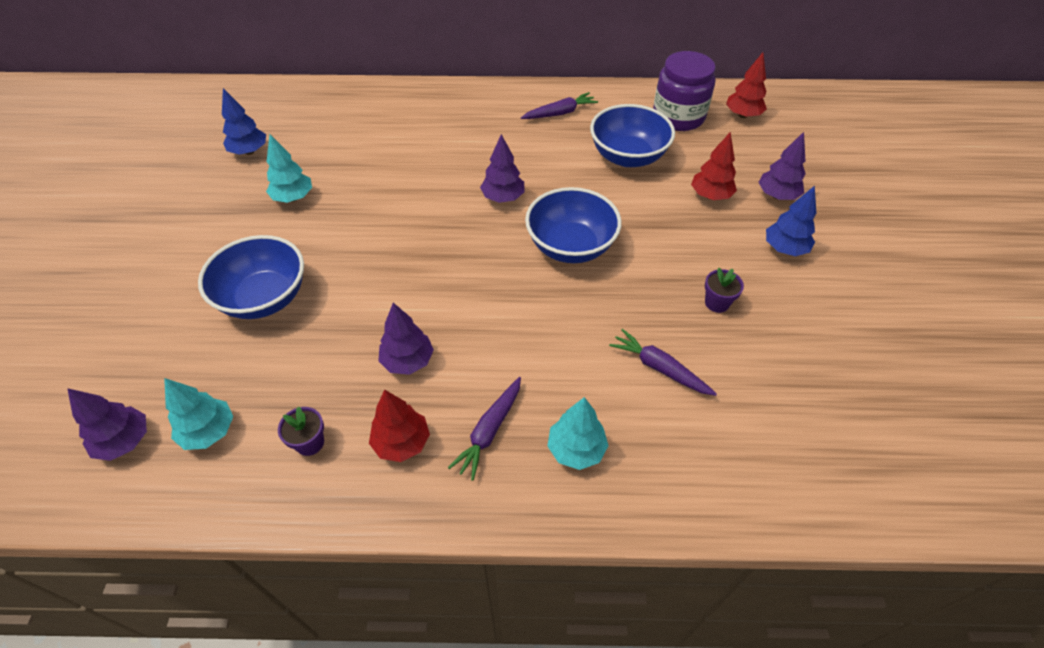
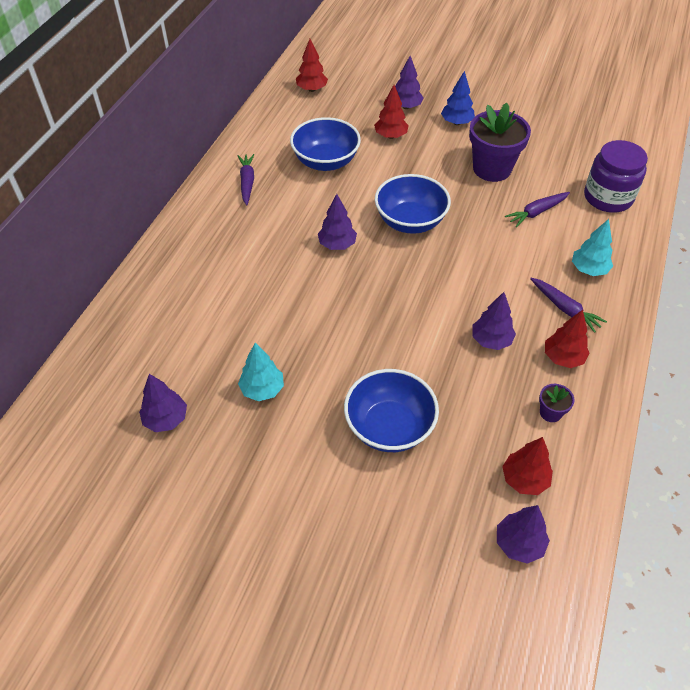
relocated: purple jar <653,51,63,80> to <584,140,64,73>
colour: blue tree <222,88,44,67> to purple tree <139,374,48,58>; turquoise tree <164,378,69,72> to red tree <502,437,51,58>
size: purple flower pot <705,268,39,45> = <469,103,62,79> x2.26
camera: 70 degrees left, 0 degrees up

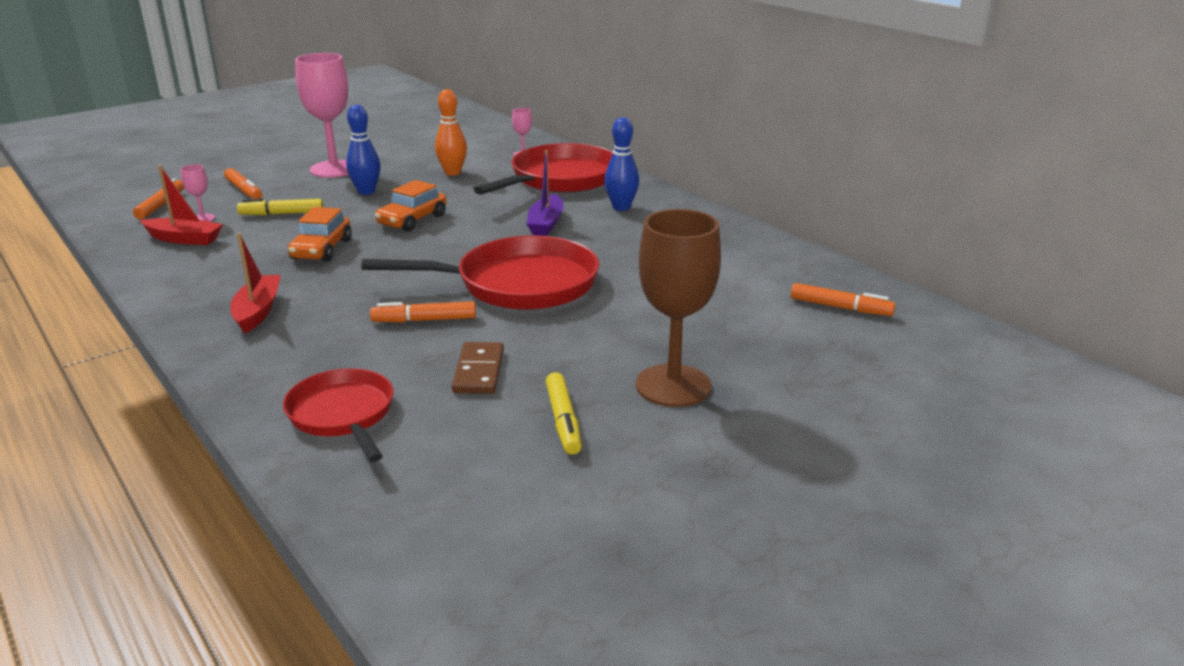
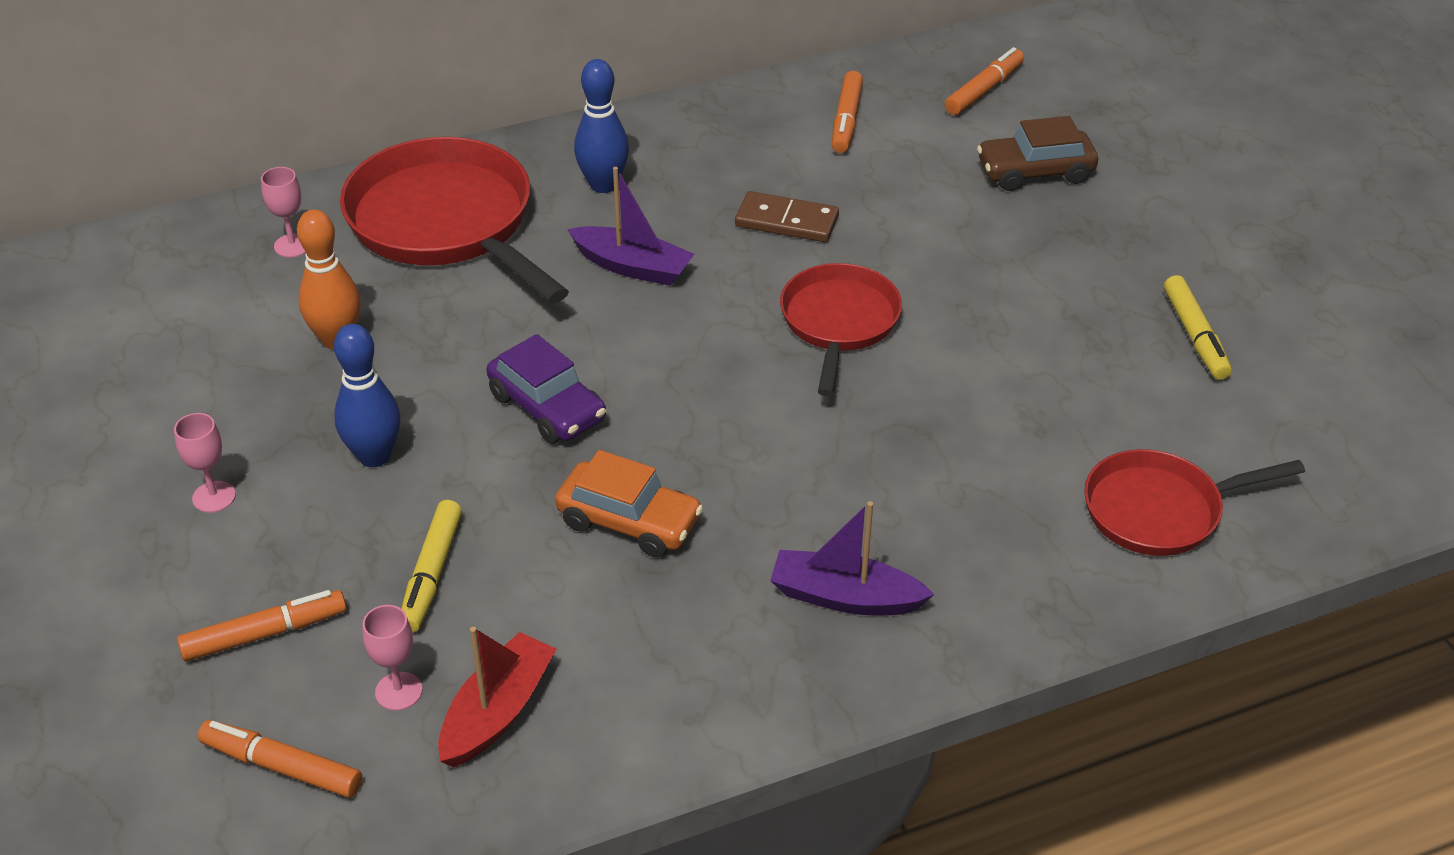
missing: brown goblet <636,209,85,198>
appeared: brown car <977,116,121,75>
relocated: brown domino <452,342,52,52> to <735,191,104,51>; orange marker <370,301,106,22> to <832,71,31,82>
colour: orange car <375,180,71,52> to purple car <487,334,119,110>; red boat <230,233,51,100> to purple boat <770,501,165,114>
spun: yellow marker <546,372,36,83> = <1164,275,68,105> 75 degrees clockwise
size: pink goblet <295,53,54,125> = <174,413,62,100> x0.43; red pan <361,235,238,75> = <780,263,122,133> x0.61
camera: 75 degrees left, 15 degrees up

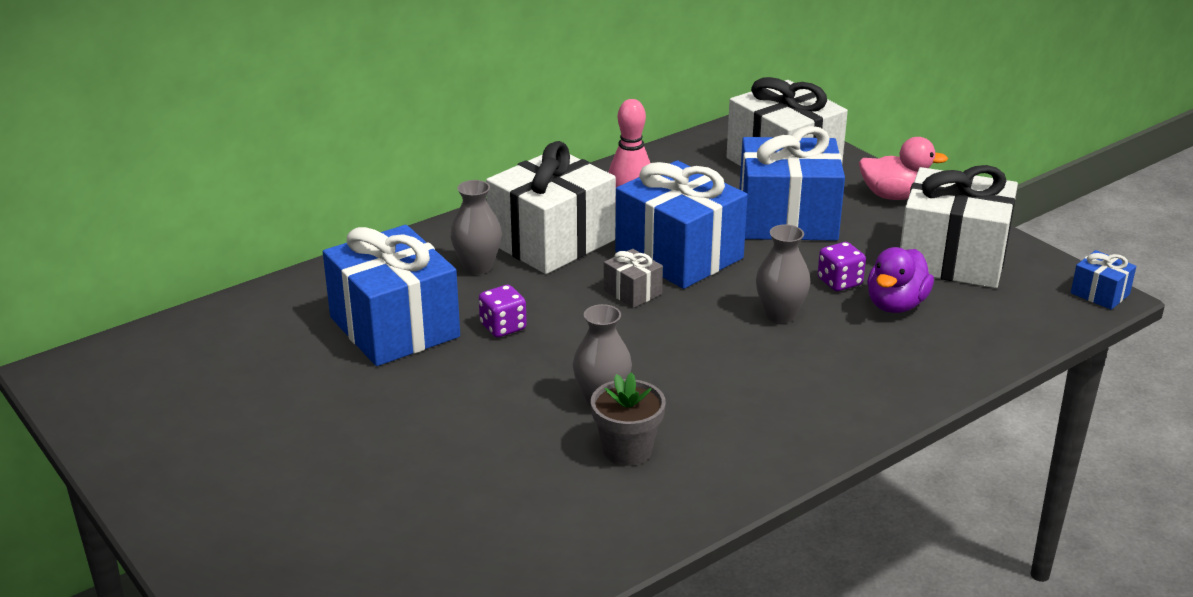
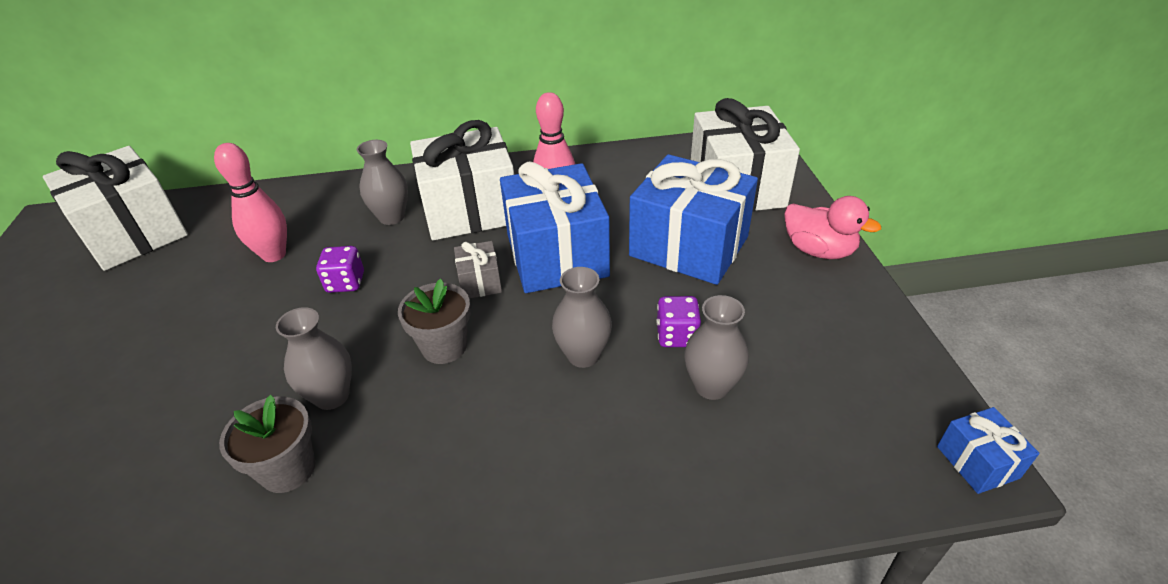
appeared: grey flower pot <398,279,73,85>
relocated: white gift <900,165,118,123> to <43,146,145,125>
exchanged: blue gift <323,225,137,141> to pink bowling pin <214,143,73,119>; purple duck <867,247,67,66> to grey vase <684,295,65,105>
camera: 30 degrees right, 10 degrees up

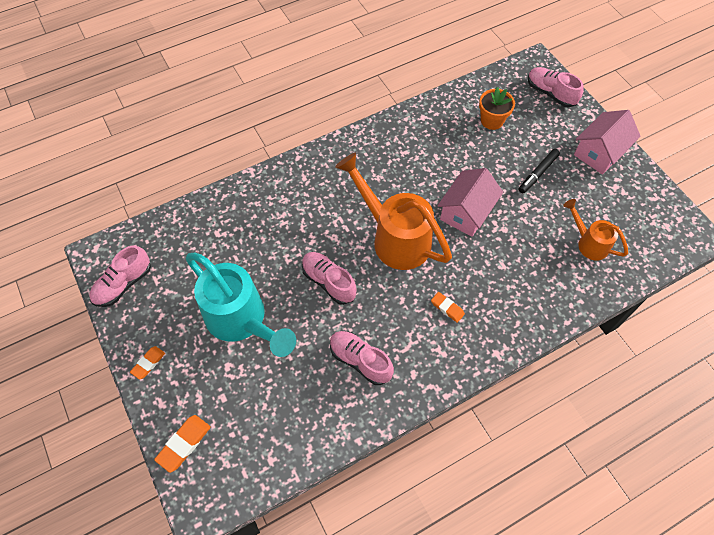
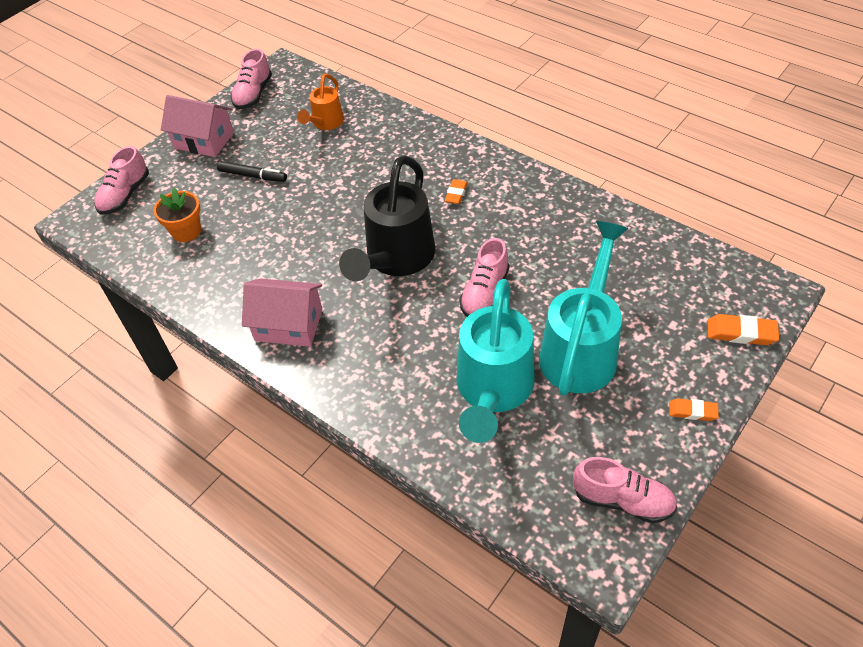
appeared: turquoise watering can <456,279,78,164>
relocated: pink shoe <330,331,64,54> to <231,49,41,60>; pink house <437,168,66,69> to <242,278,81,69>
colour: orange watering can <335,153,117,117> to black watering can <339,155,96,126>
camera: 110 degrees left, 10 degrees down

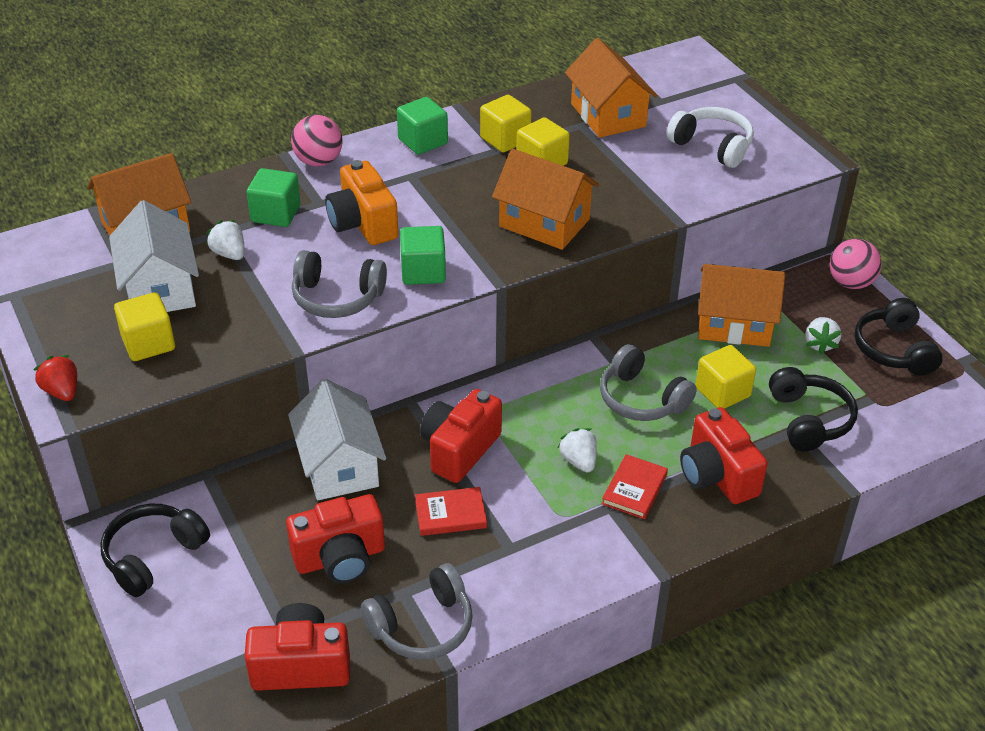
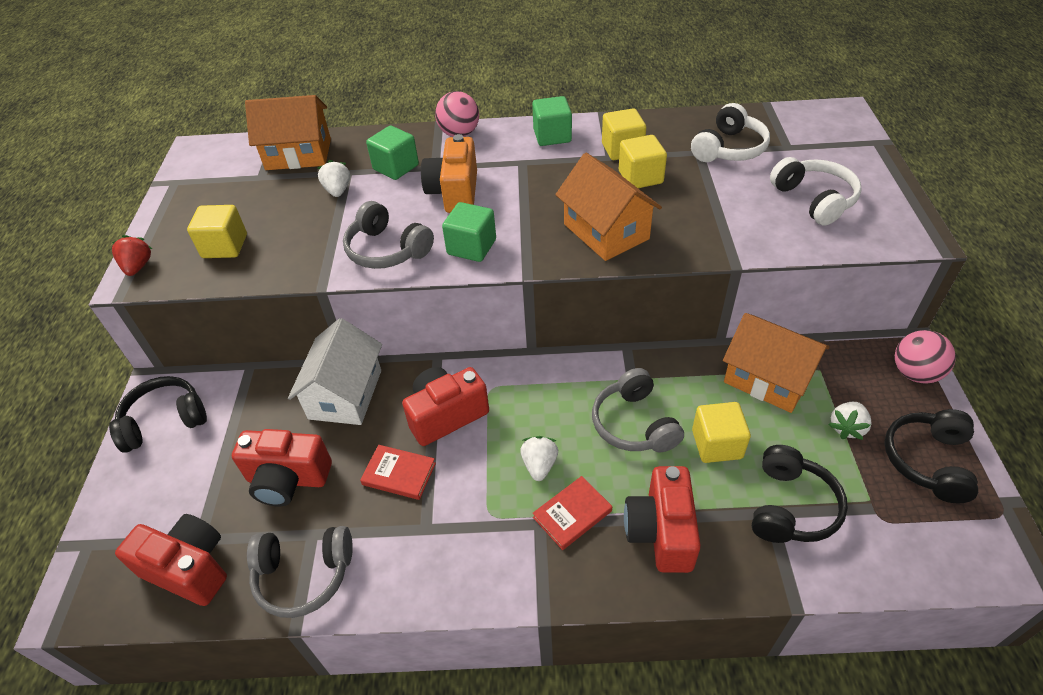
missing: white house <109,200,90,112>
exchanged: orange house <565,38,93,100> to white headphones <691,103,79,59>
camera: 30 degrees right, 5 degrees up

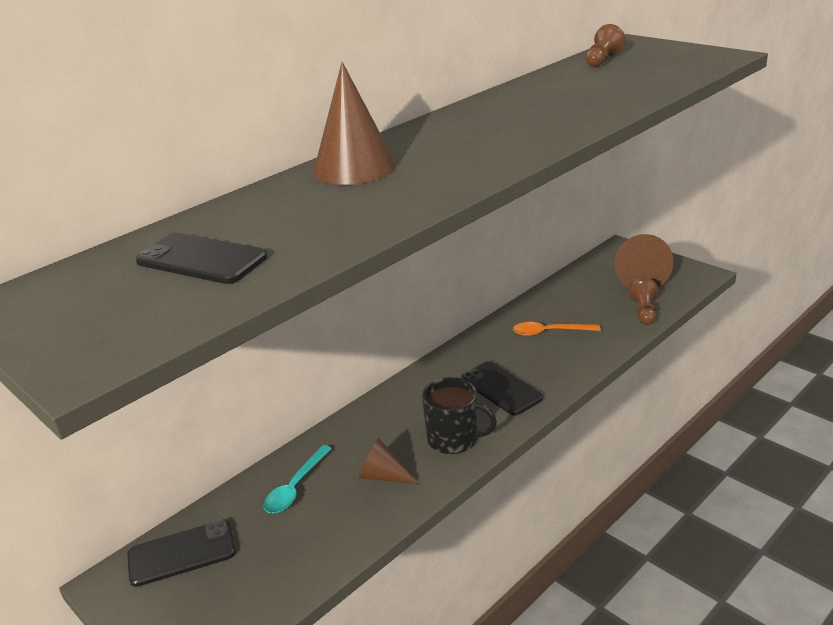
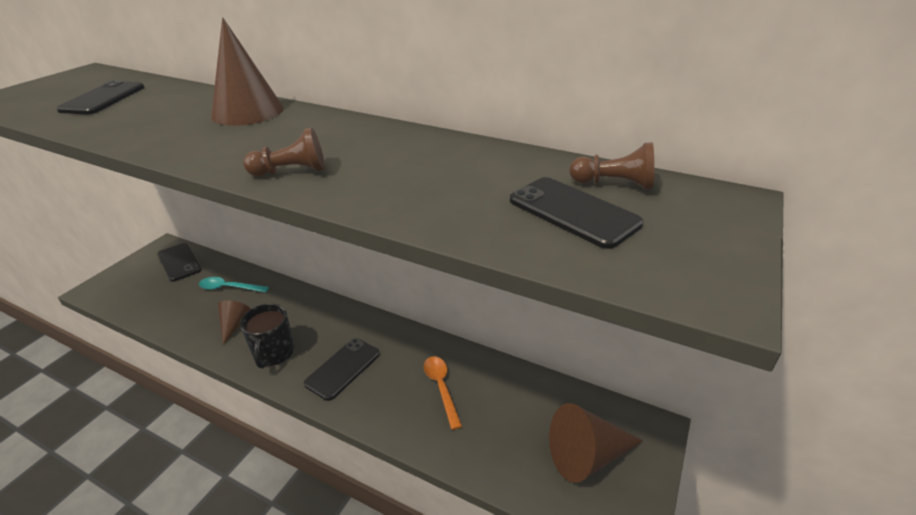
appeared: black phone <510,177,133,72>
relocated: brown pawn <628,278,30,47> to <243,127,82,49>
camera: 70 degrees right, 5 degrees up

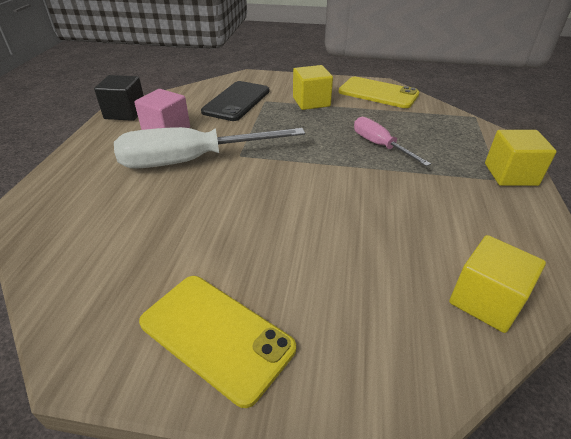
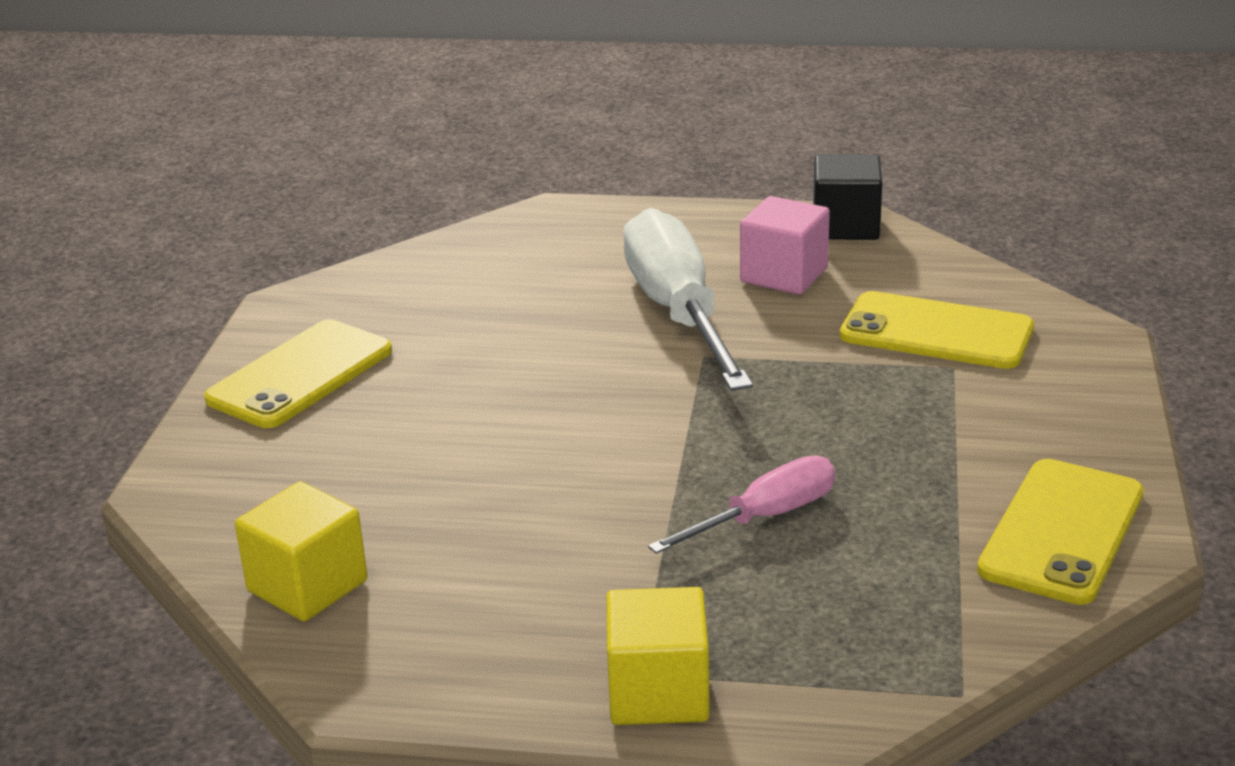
missing: yellow cube <293,65,40,45>
colour: black phone <201,81,69,40> to yellow phone <840,291,194,78>
camera: 90 degrees right, 10 degrees down

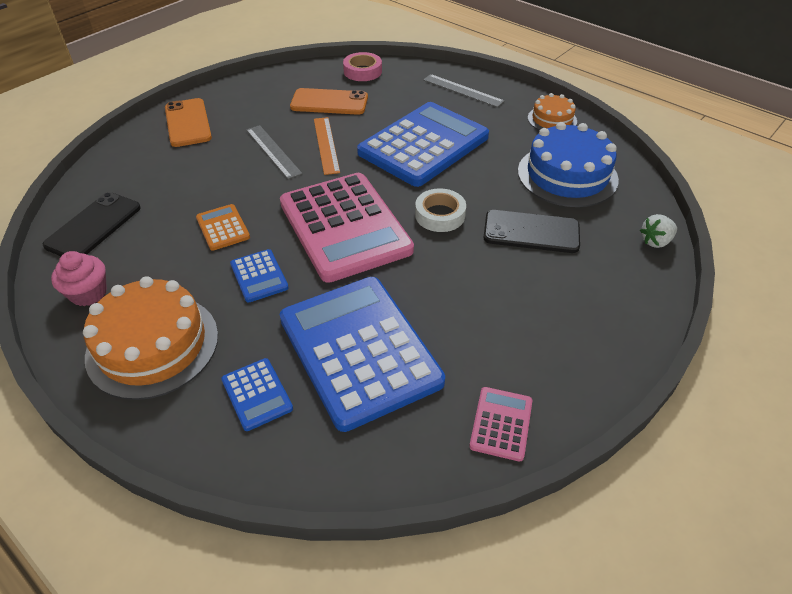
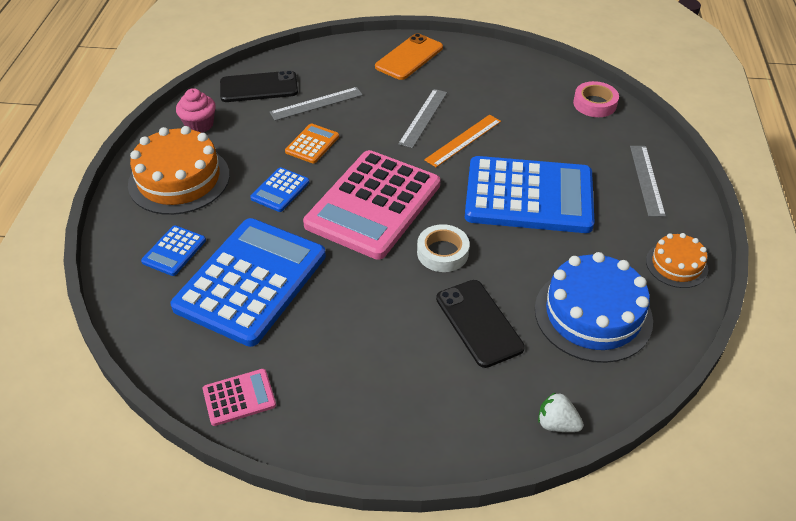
missing: orange phone <290,88,78,27>
appeared: grey ruler <270,87,93,34>
camera: 55 degrees right, 0 degrees up

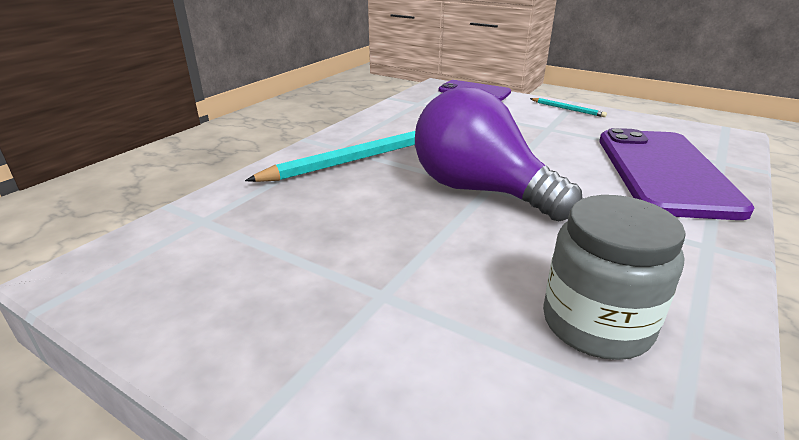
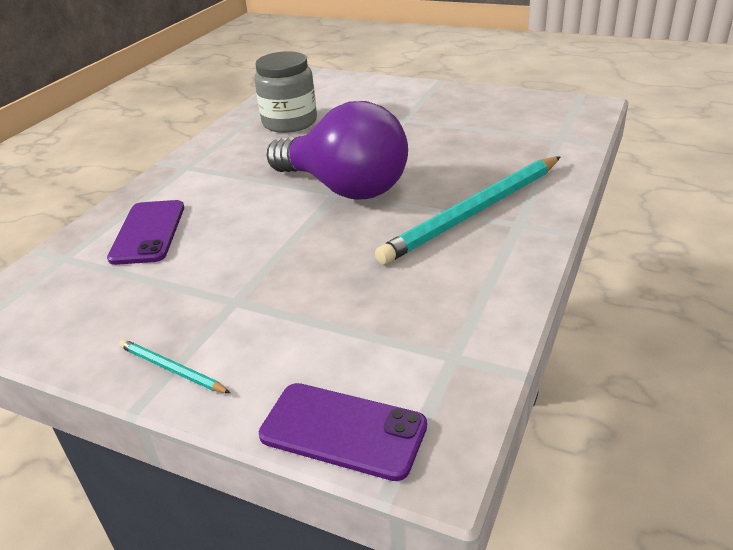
size: purple phone <599,128,156,92> = <107,200,77,65> x0.56
camera: 175 degrees right, 5 degrees up

